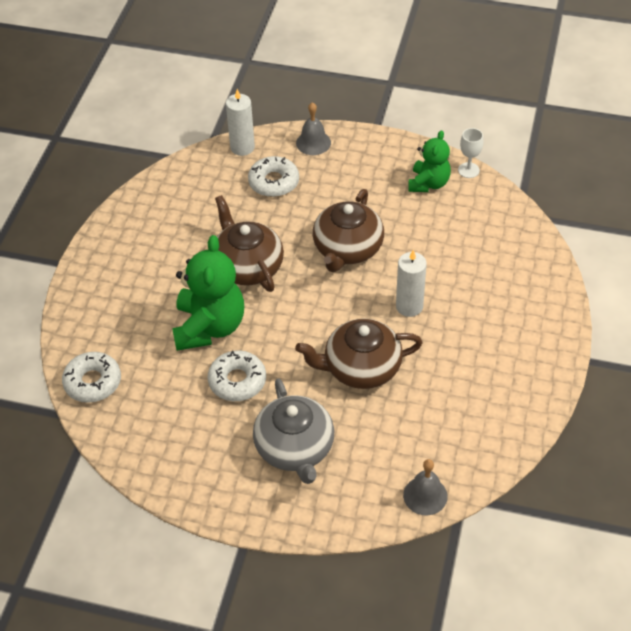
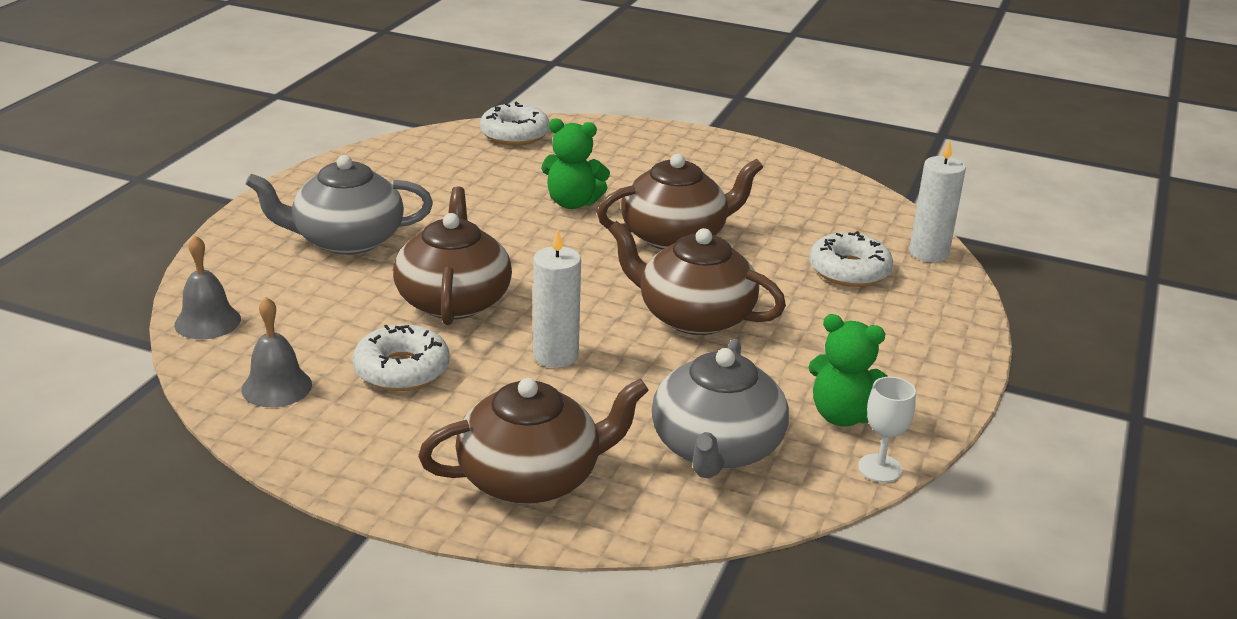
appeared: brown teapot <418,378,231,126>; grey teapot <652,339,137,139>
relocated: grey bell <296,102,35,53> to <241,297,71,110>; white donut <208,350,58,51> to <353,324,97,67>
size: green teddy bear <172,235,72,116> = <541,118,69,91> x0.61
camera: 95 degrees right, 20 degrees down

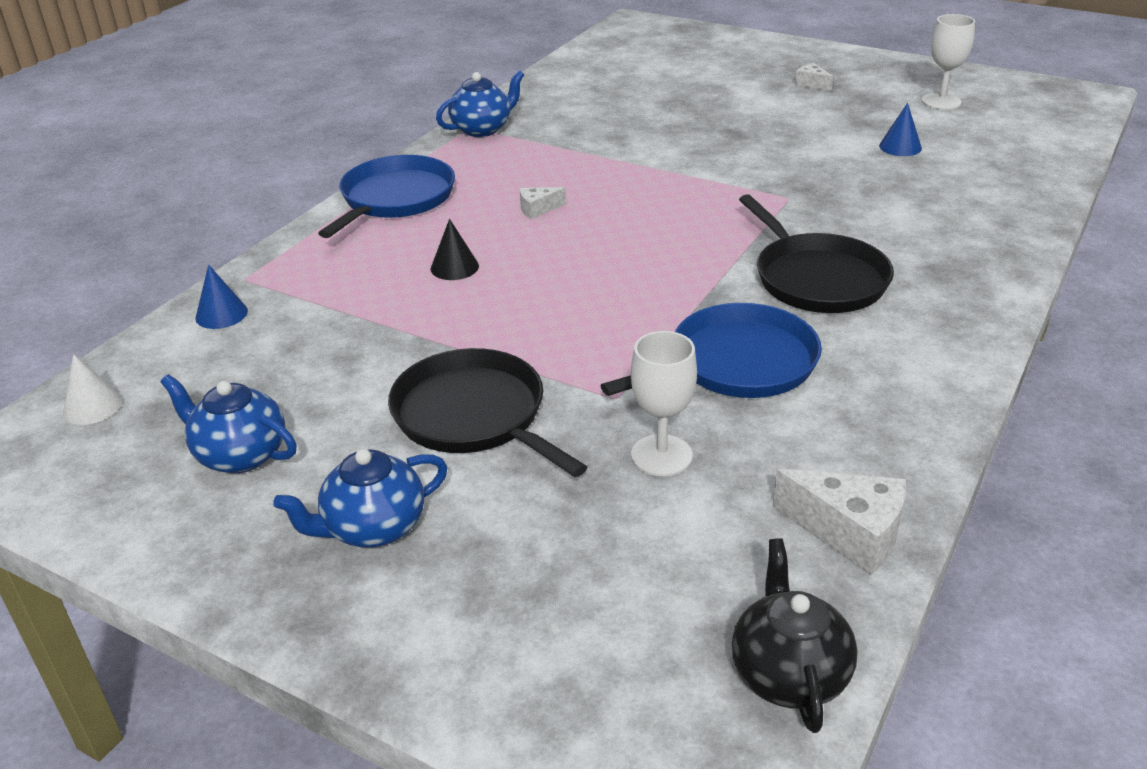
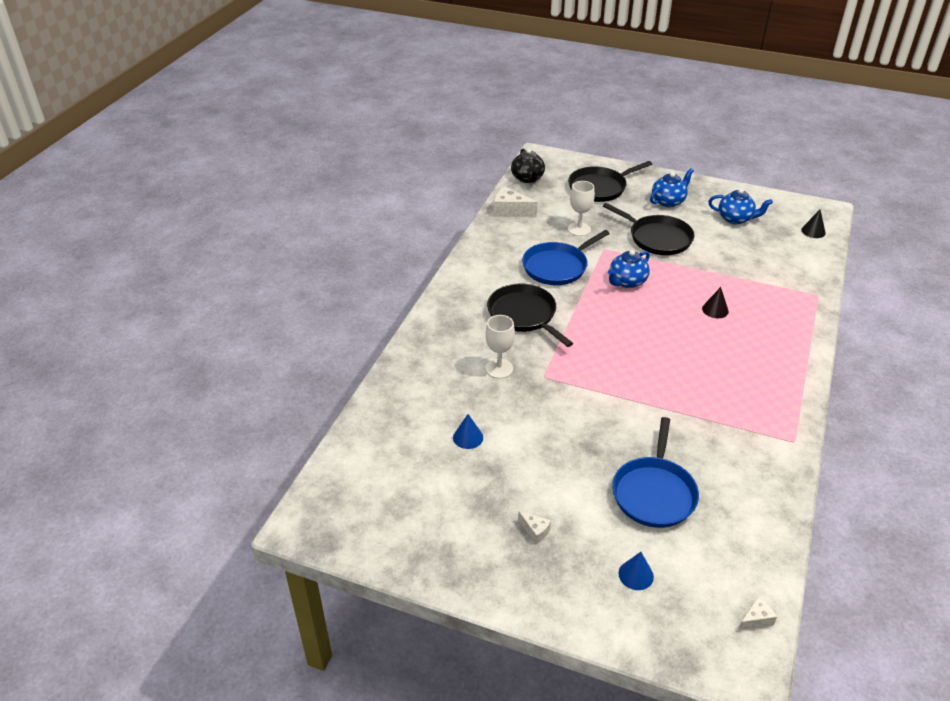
appeared: black pan <568,161,84,41>
relocated: white goblet <922,14,53,96> to <485,315,30,64>; blue teapot <436,70,88,67> to <608,250,42,38>; blue pan <318,155,137,83> to <612,417,87,111>; blue cone <196,265,52,64> to <619,552,35,38>; white cheese <520,187,46,32> to <738,597,39,33>
colour: white cone <63,354,60,71> to black cone <801,210,25,28>
camera: 170 degrees right, 5 degrees up

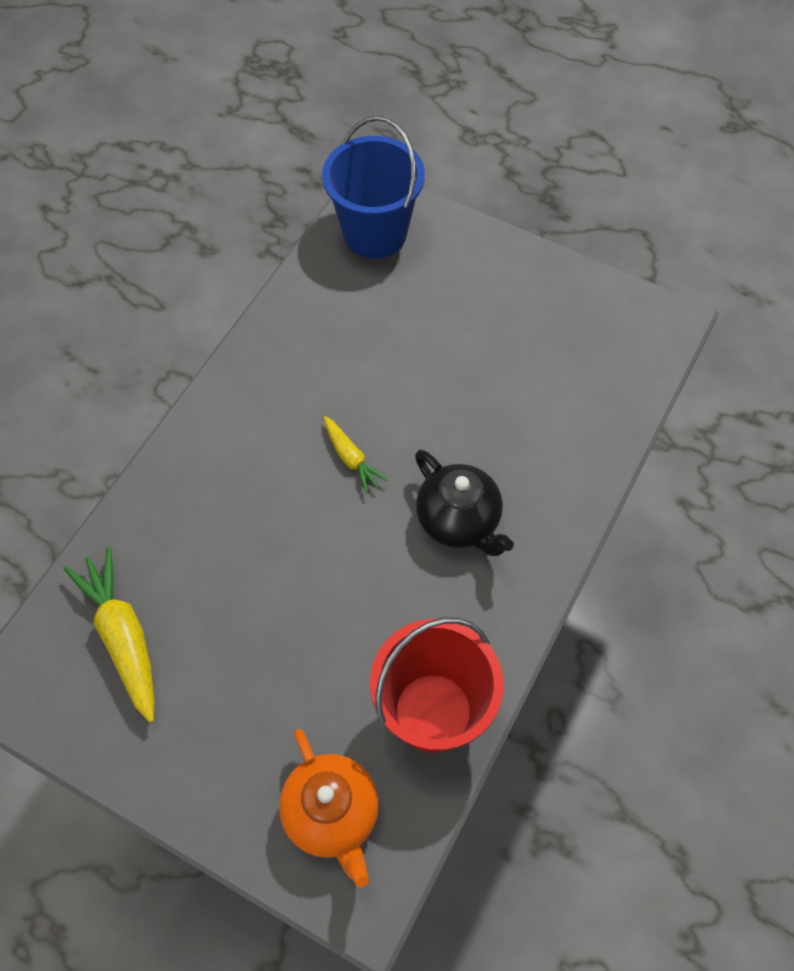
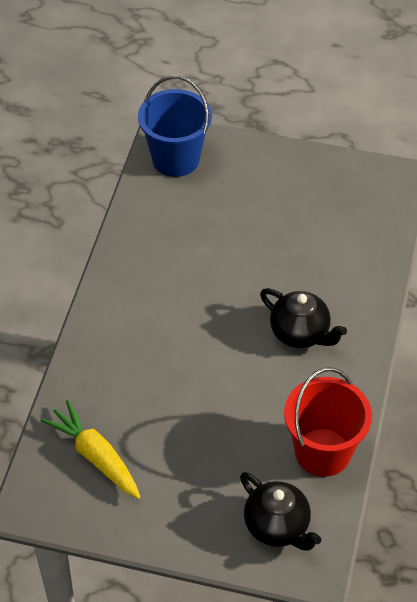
missing: yellow carrot <324,416,64,78>
colour: orange teapot <279,729,100,158> to black teapot <240,472,81,79>
camera: 15 degrees left, 10 degrees down

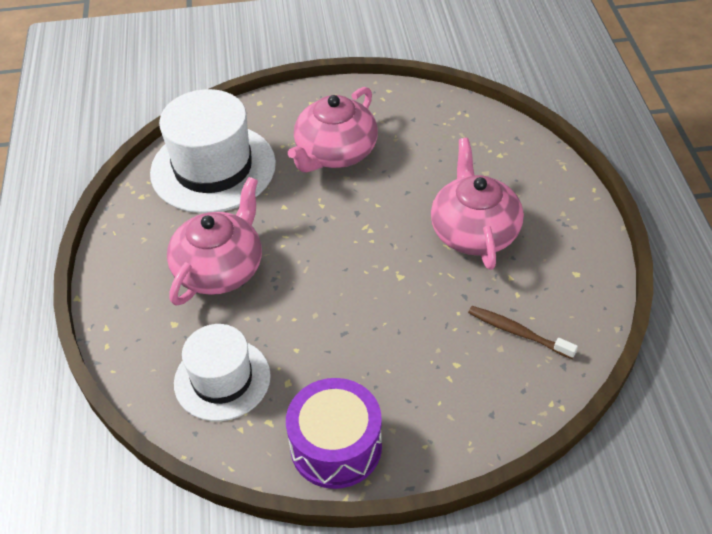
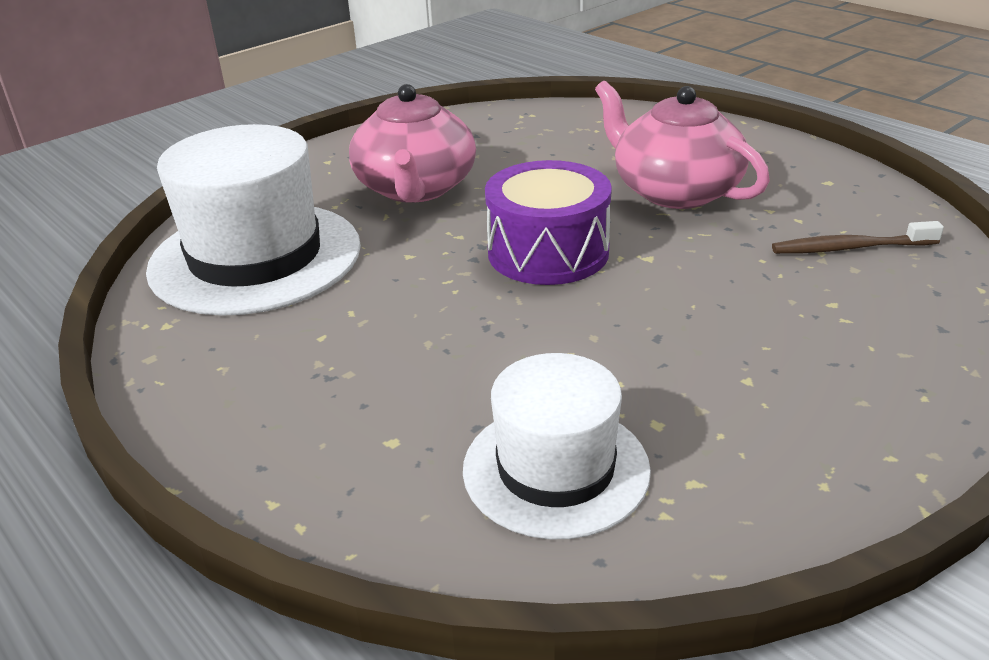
missing: pink teapot <167,177,95,128>
relocated: purple drum <286,378,96,111> to <485,160,127,125>
camera: 35 degrees left, 15 degrees down

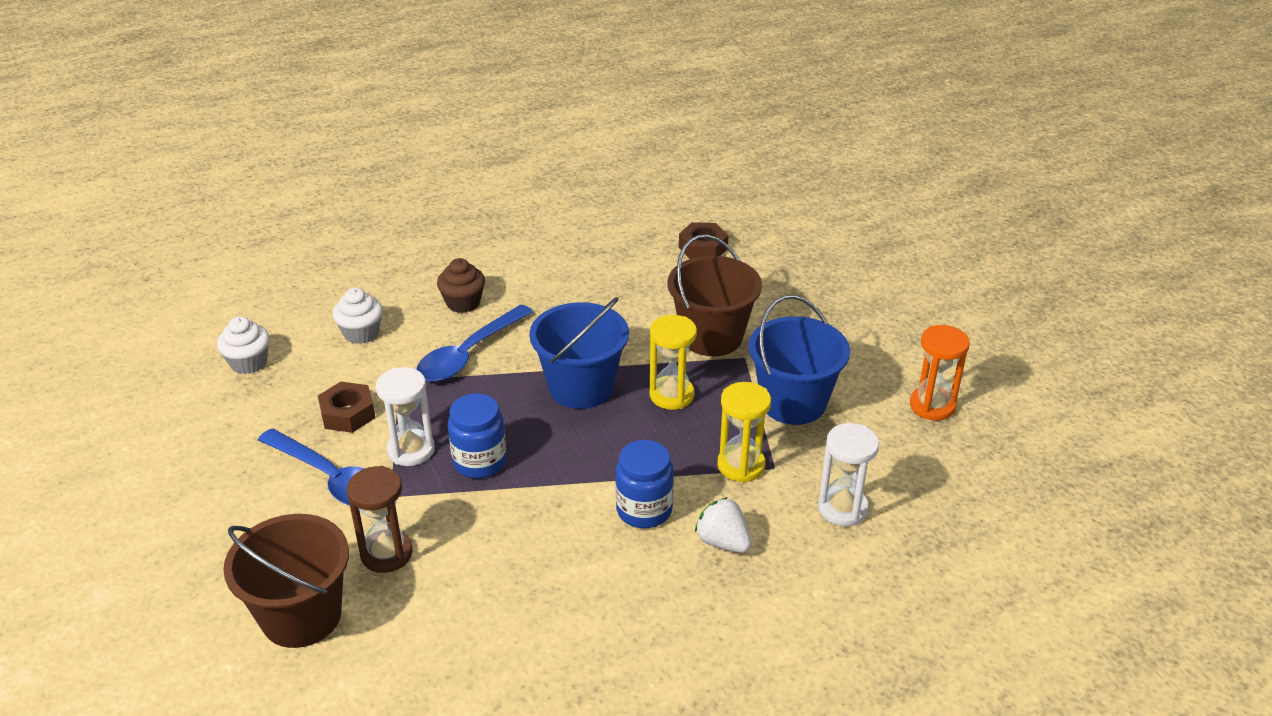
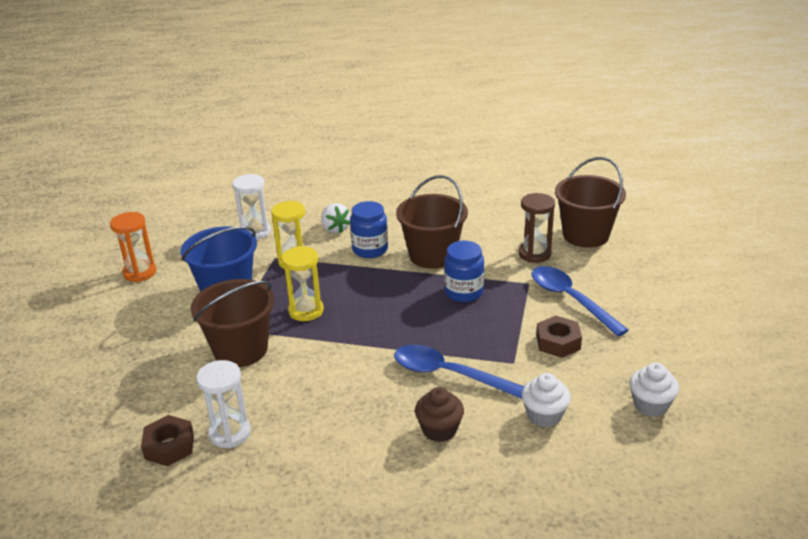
missing: blue bucket <529,297,100,112>
appeared: brown bucket <396,175,72,94>
relocated: white hourglass <376,367,59,99> to <196,360,55,89>
spun: blue spoon <416,304,117,78> = <394,345,130,54> 120 degrees counterclockwise
camera: 160 degrees left, 5 degrees down

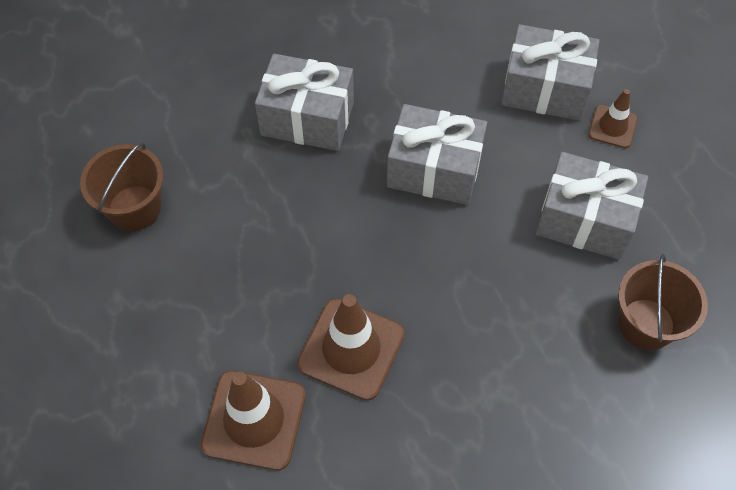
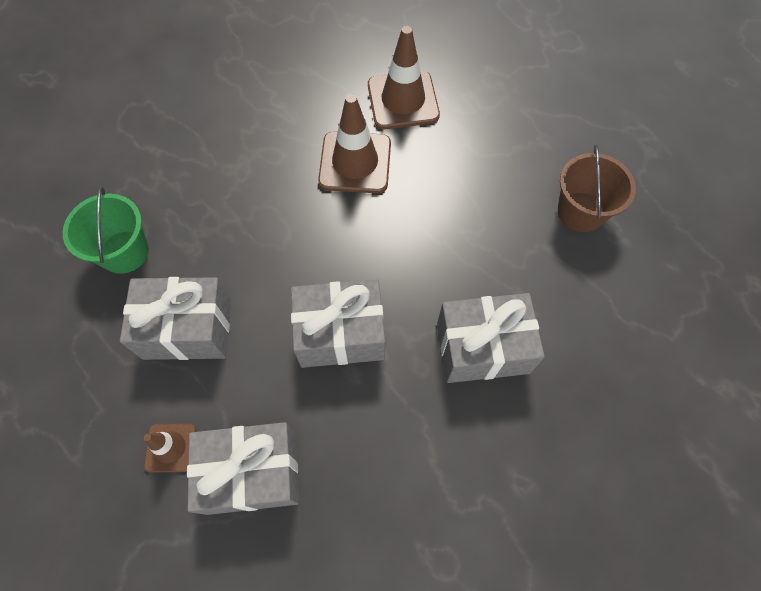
colour: brown bucket <618,254,90,96> to green bucket <63,186,86,88>
camera: 160 degrees right, 5 degrees up

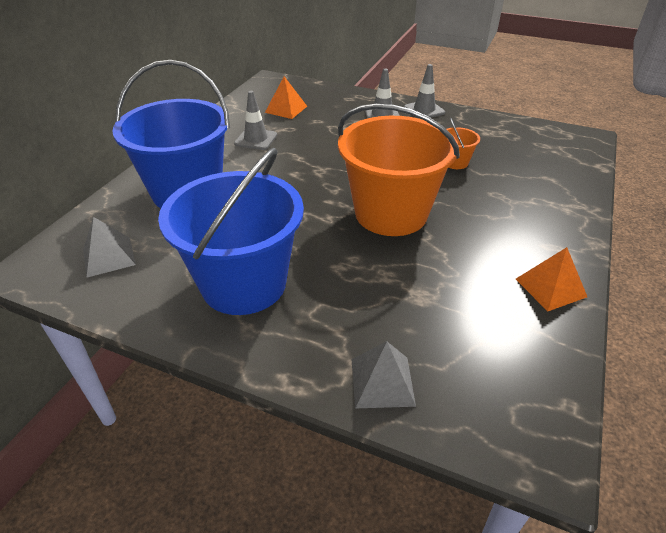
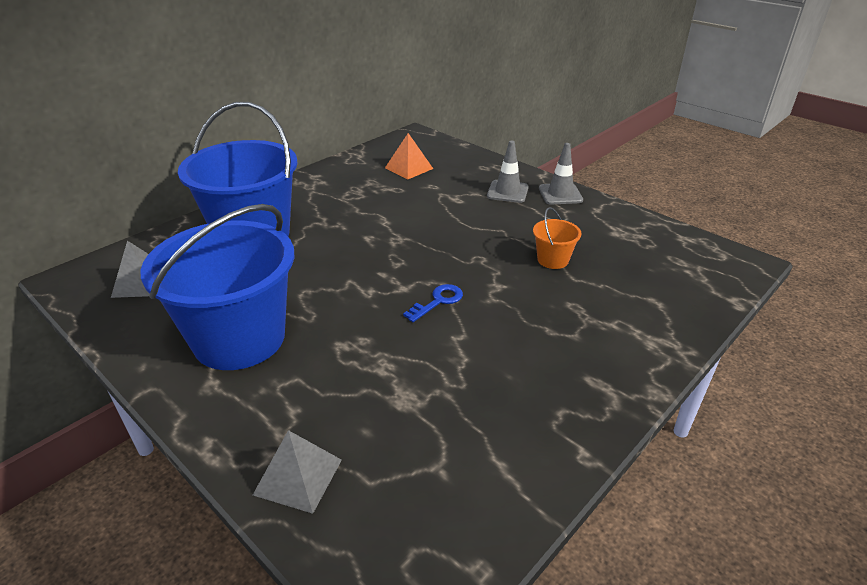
missing: grey traffic cone <234,91,43,59>; orange pyramid <516,247,71,64>
exchanged: orange bucket <338,104,122,132> to blue key <403,284,60,38>
camera: 20 degrees right, 5 degrees down

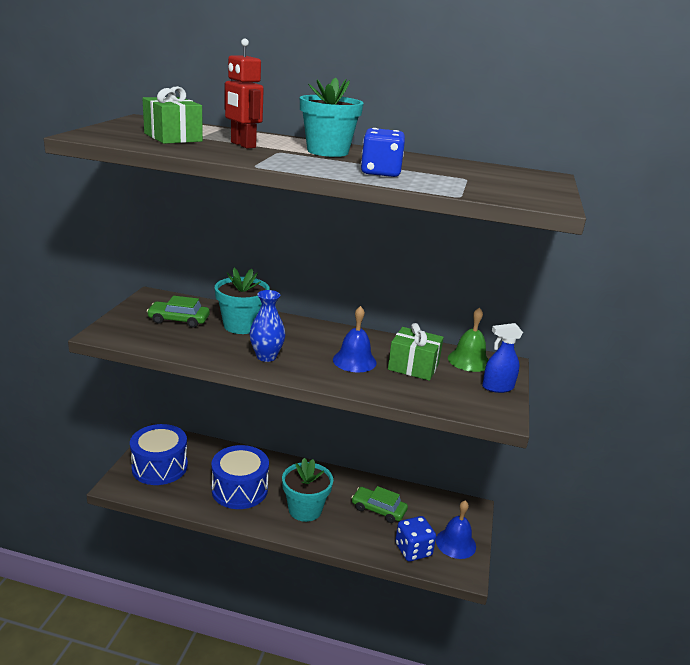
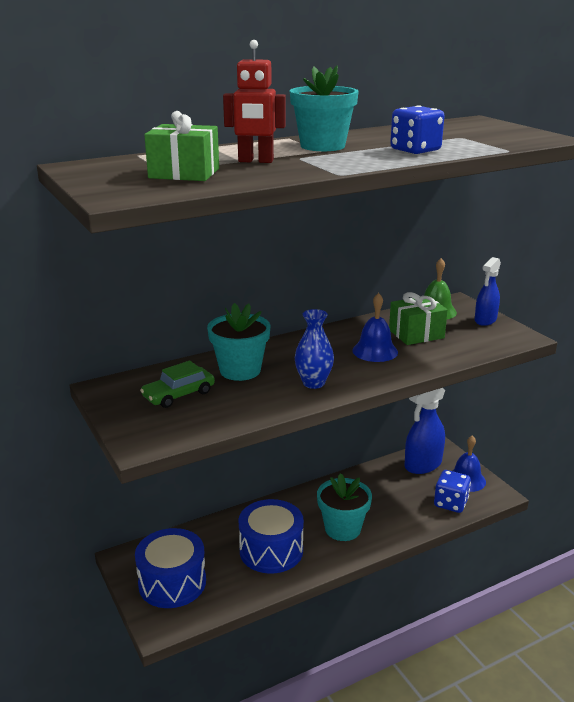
missing: green car <351,486,57,37>
appeared: blue spray bottle <405,388,40,86>
camera: 40 degrees left, 0 degrees up

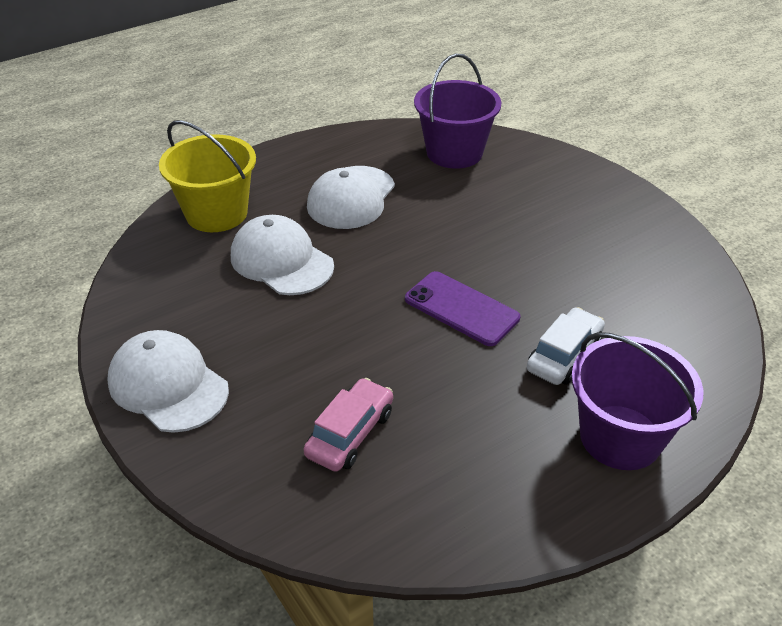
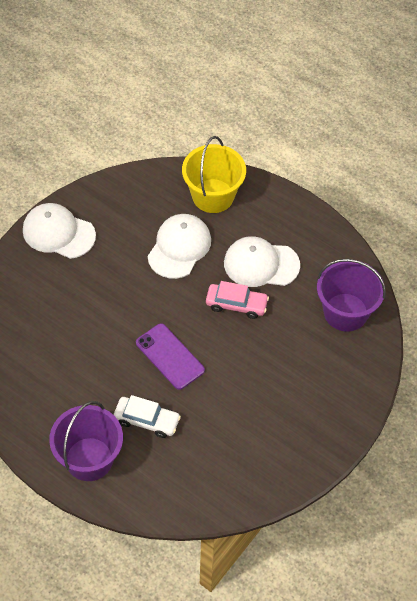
relocated: pink car <303,378,90,94> to <206,281,63,38>
spun: white cap <107,330,122,103> = <23,203,73,56> 90 degrees counterclockwise; purple phone <405,271,115,75> = <136,323,69,67> 60 degrees counterclockwise
camera: 70 degrees right, 15 degrees up

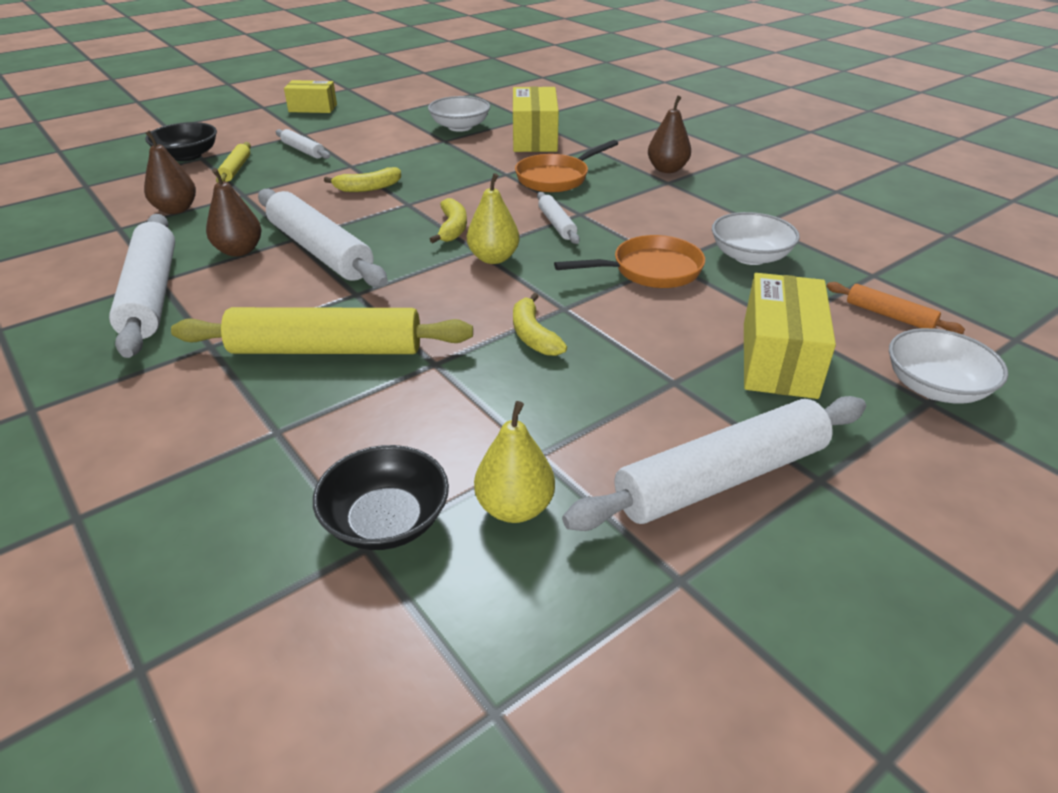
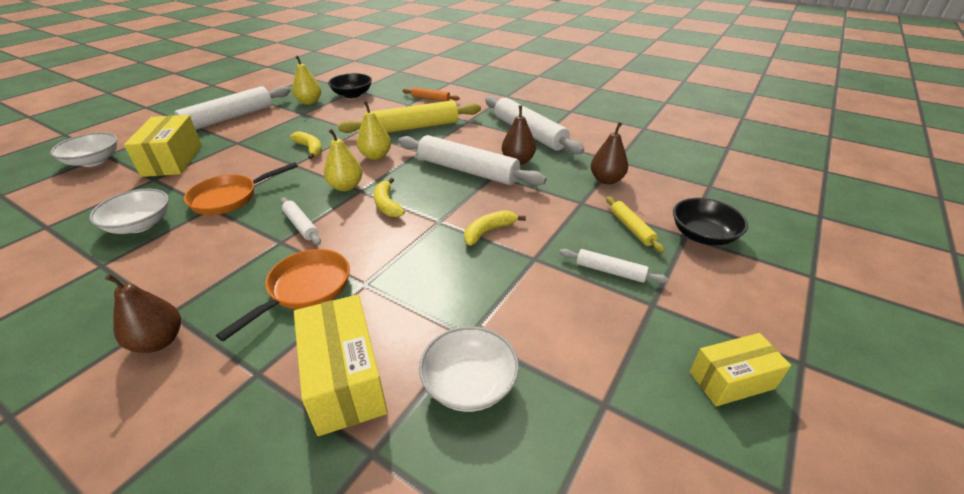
appeared: yellow pear <357,101,34,59>
relocated: orange rolling pin <826,282,139,52> to <402,87,58,14>
camera: 160 degrees right, 0 degrees up

